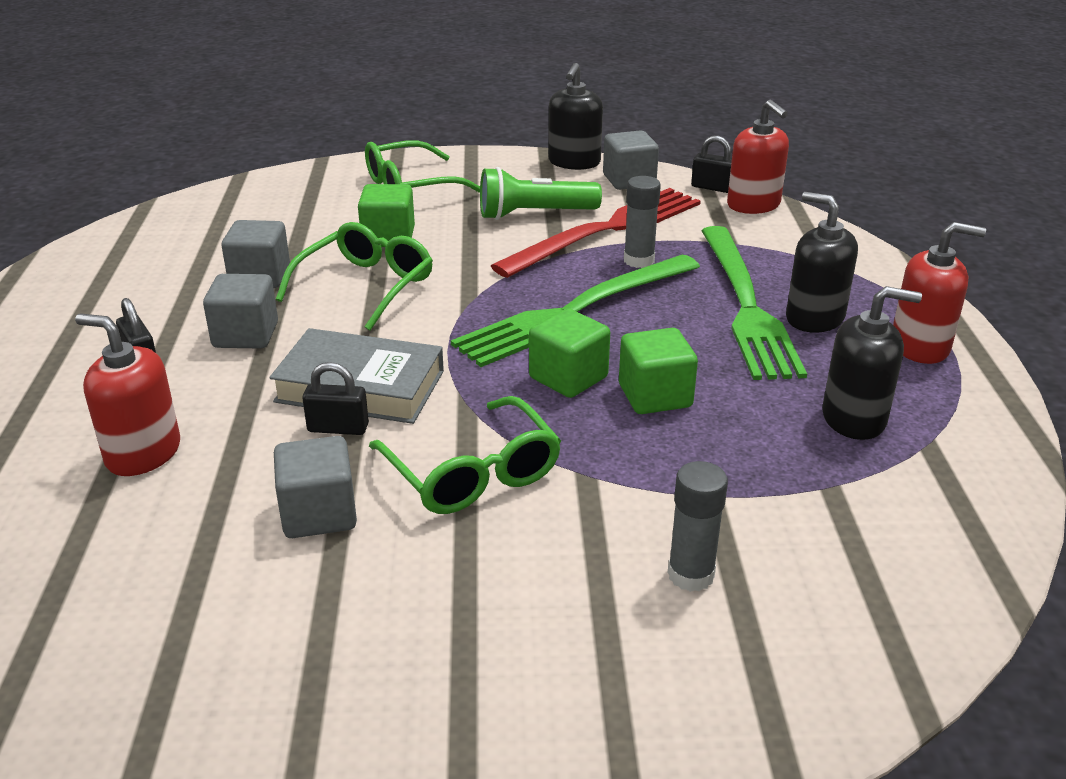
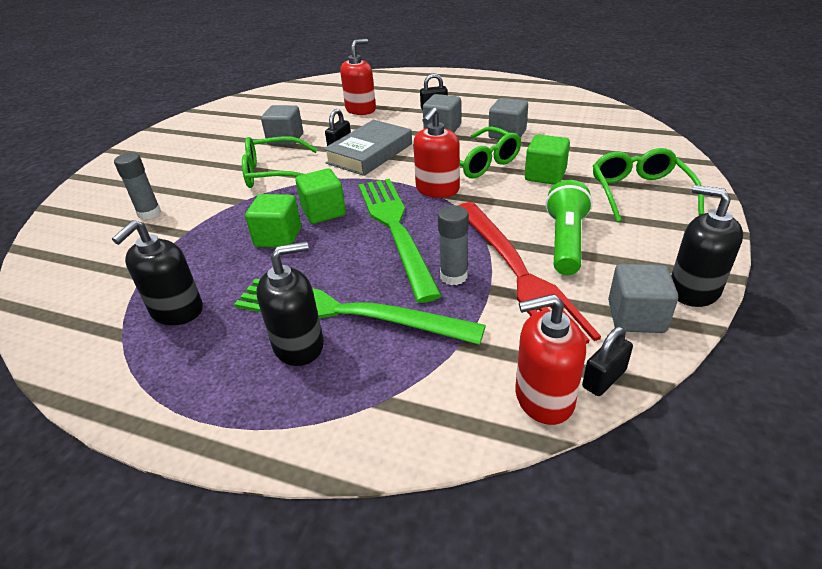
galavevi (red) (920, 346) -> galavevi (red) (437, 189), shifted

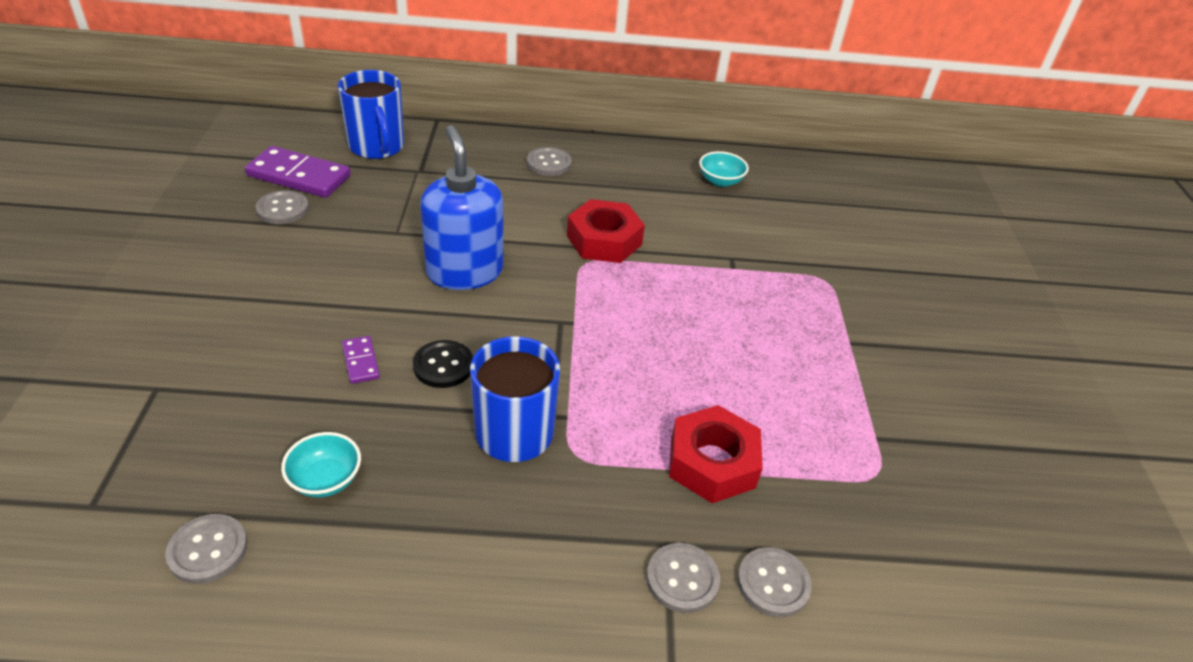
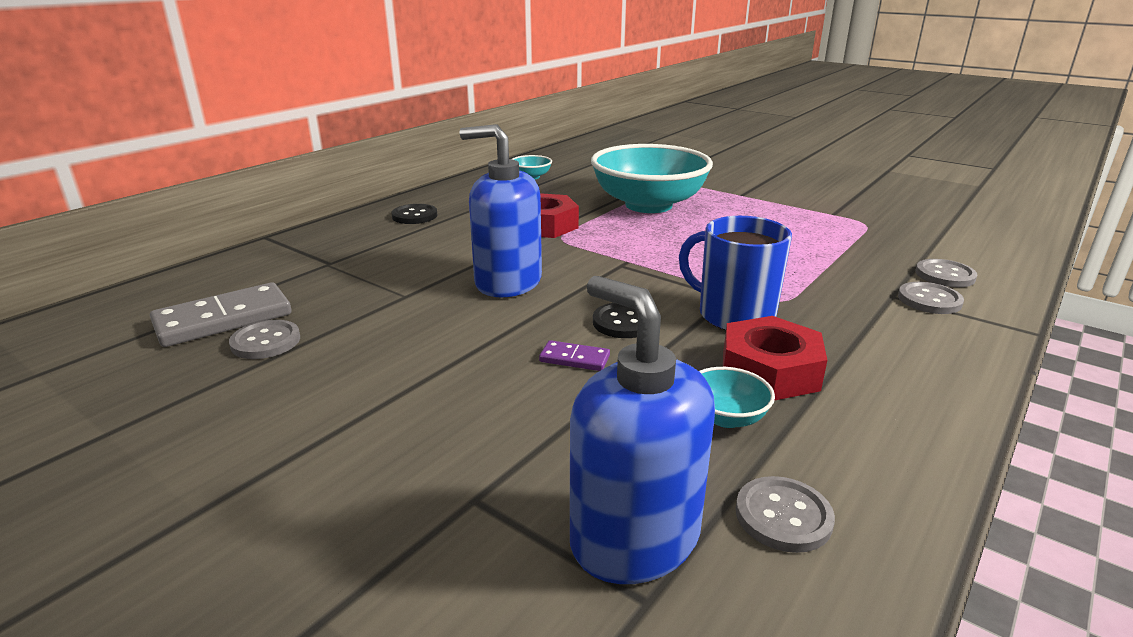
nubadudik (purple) (299, 176) -> nubadudik (grey) (223, 319)
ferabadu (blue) (377, 147) -> none
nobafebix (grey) (549, 163) -> nobafebix (black) (414, 216)
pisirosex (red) (712, 462) -> pisirosex (red) (769, 370), shifted
none -> galavevi (blue) (634, 538)
none -> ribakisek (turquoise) (648, 205)

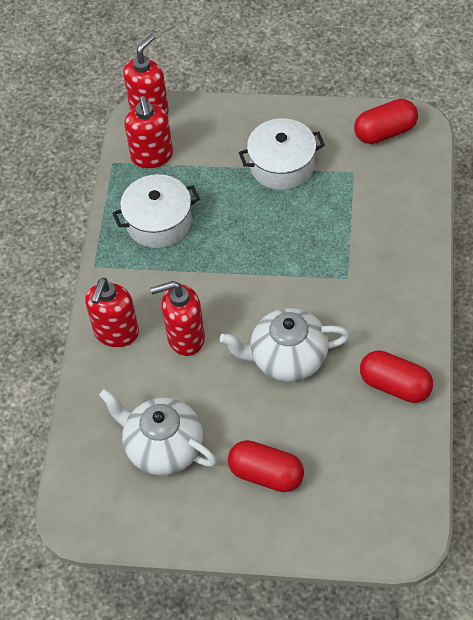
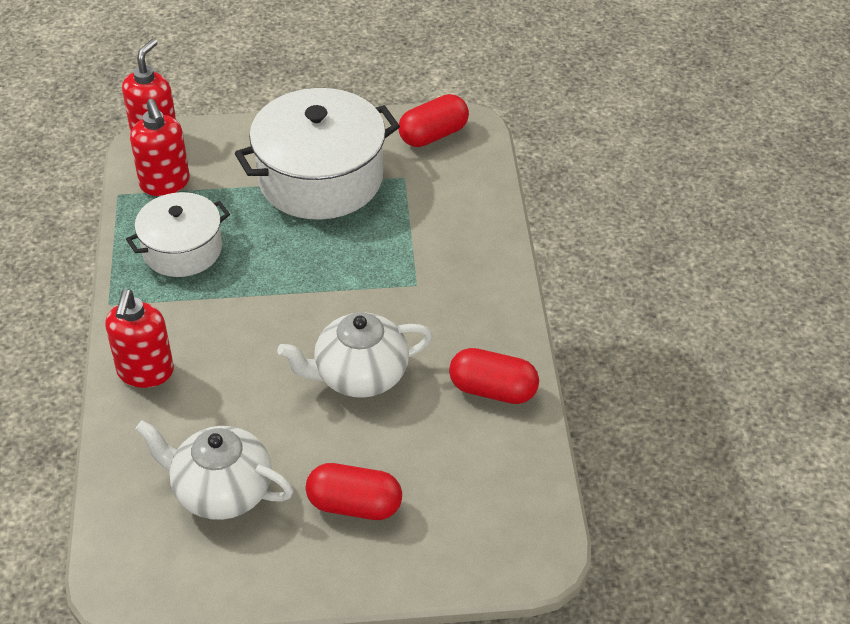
galavevi (red) (185, 338) -> none
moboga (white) (282, 165) -> moboga (white) (320, 178), x1.65

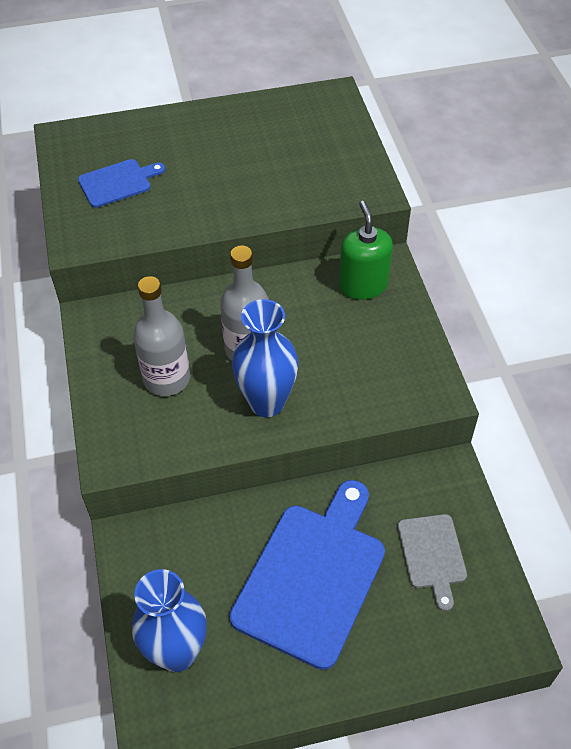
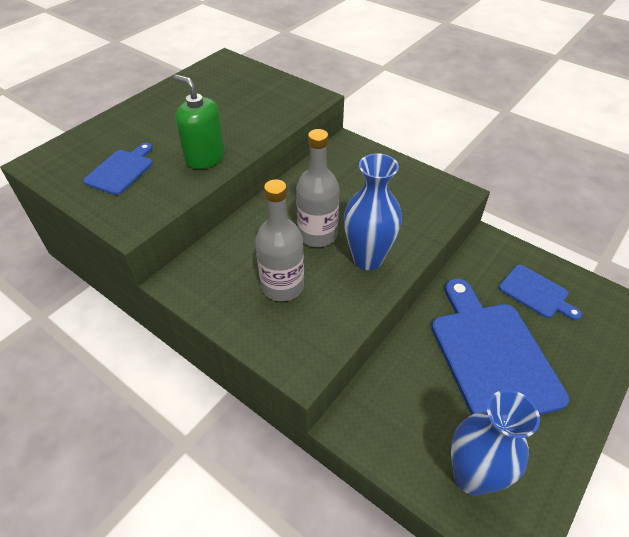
galavevi (green) (363, 285) -> galavevi (green) (205, 158), shifted
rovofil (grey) (432, 555) -> rovofil (blue) (536, 293)

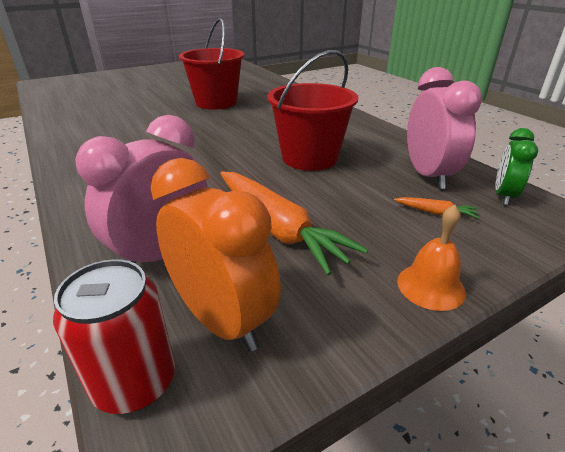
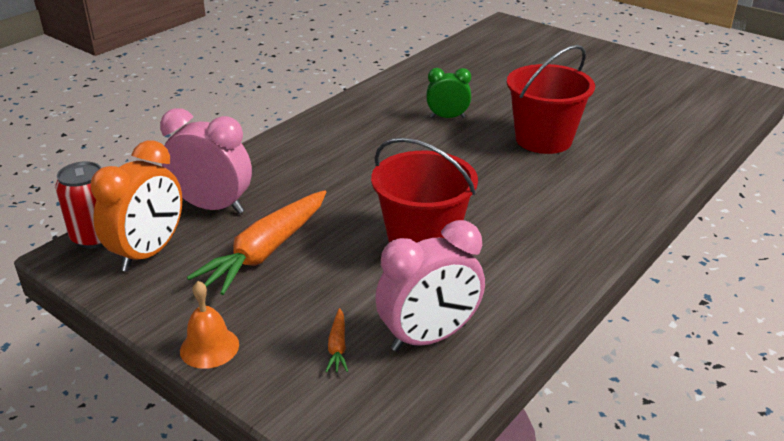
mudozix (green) (503, 196) -> mudozix (green) (447, 117), shifted

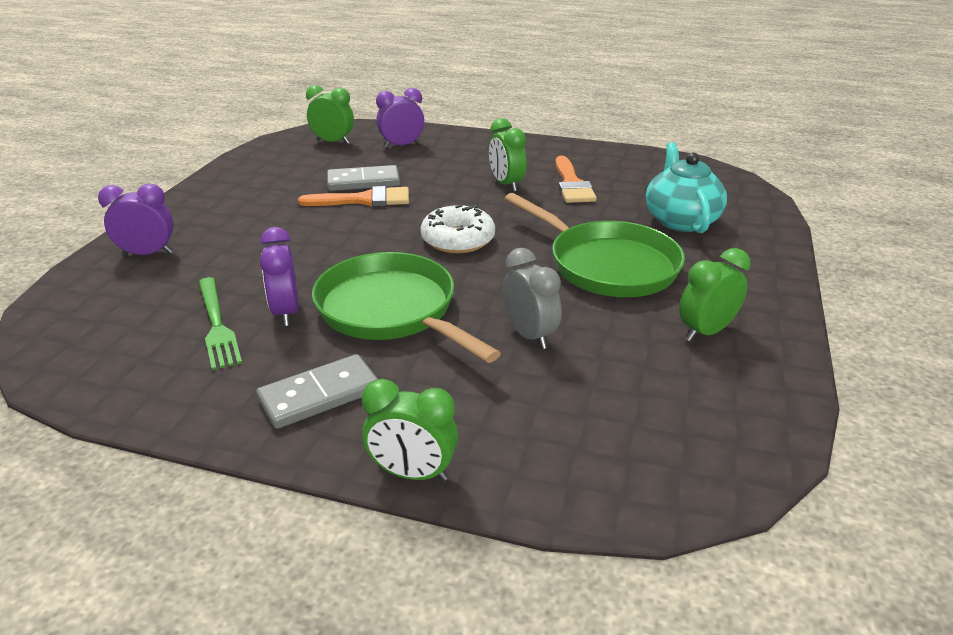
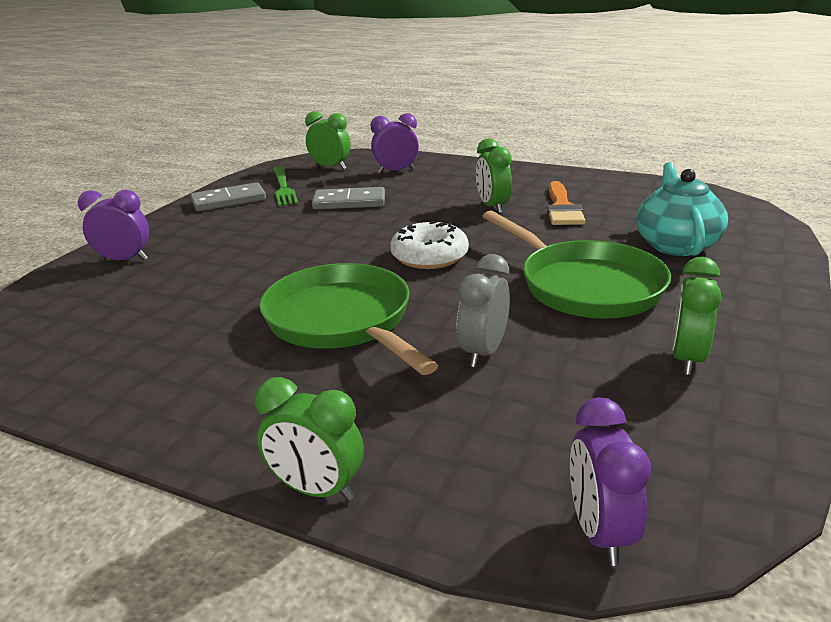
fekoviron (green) (217, 324) -> fekoviron (green) (283, 187), shifted
nubadudik (grey) (319, 395) -> nubadudik (grey) (229, 200), shifted
mudozix (purple) (286, 312) -> mudozix (purple) (599, 532), shifted
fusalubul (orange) (364, 200) -> none
mudozix (grey) (529, 335) -> mudozix (grey) (483, 352), 135 degrees counterclockwise
mudozix (green) (705, 332) -> mudozix (green) (687, 359), 45 degrees counterclockwise

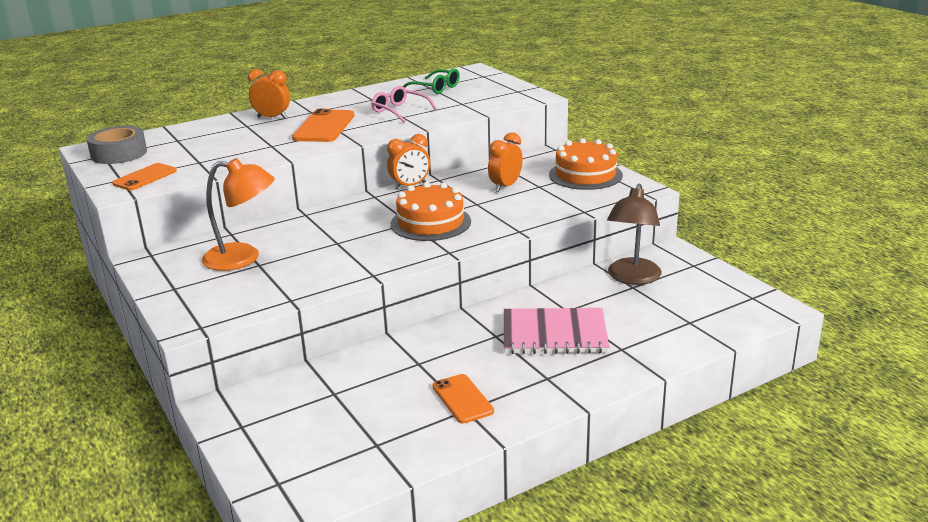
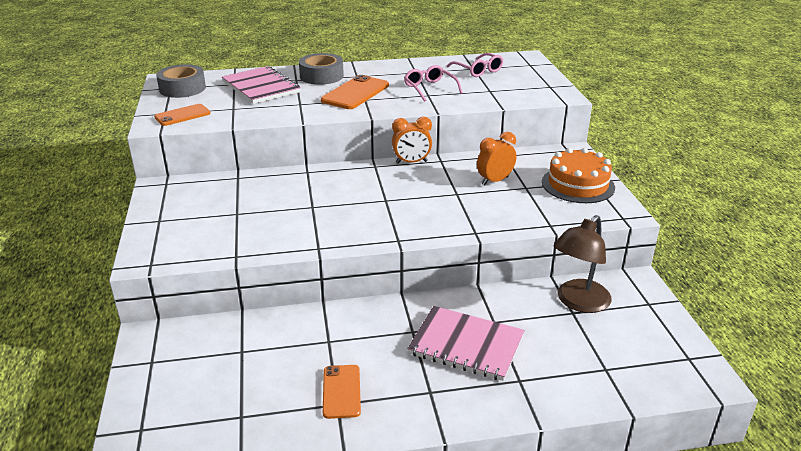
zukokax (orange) (243, 258) -> none
mudozix (orange) (272, 118) -> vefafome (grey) (321, 76)
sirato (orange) (430, 223) -> none
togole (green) (435, 88) -> togole (pink) (478, 70)
none -> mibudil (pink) (261, 87)

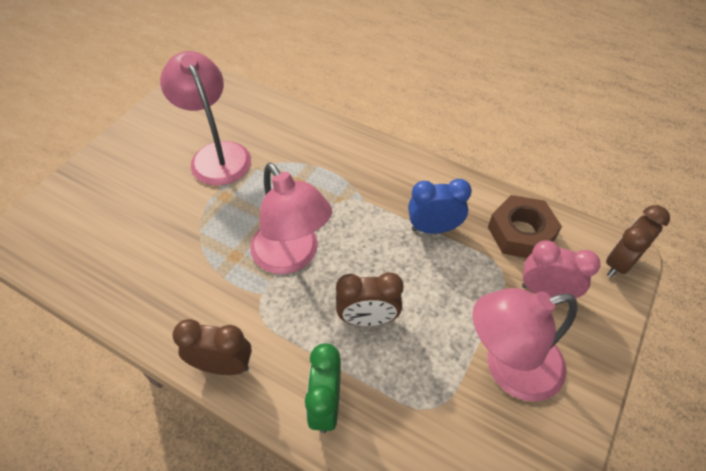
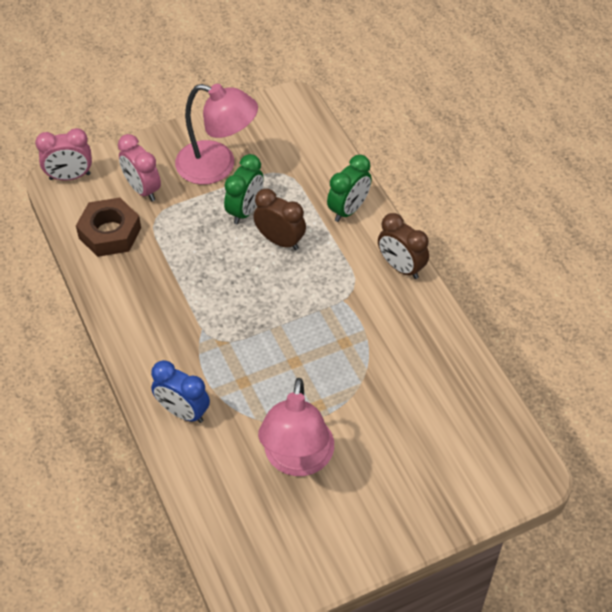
zukokax (pink) (292, 257) -> none
mudozix (blue) (433, 228) -> mudozix (blue) (183, 412), shifted
mudozix (brown) (619, 263) -> mudozix (pink) (70, 176)
none -> mudozix (green) (245, 210)

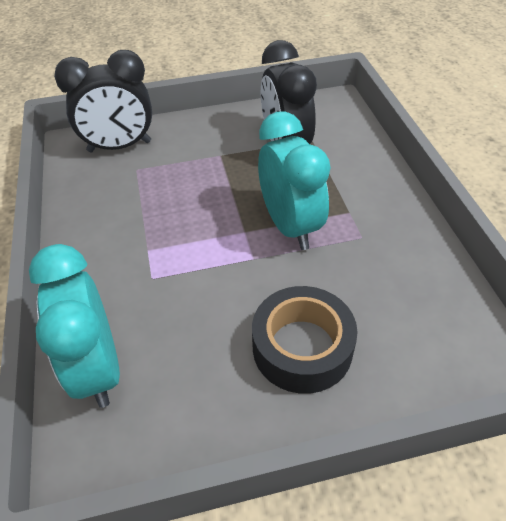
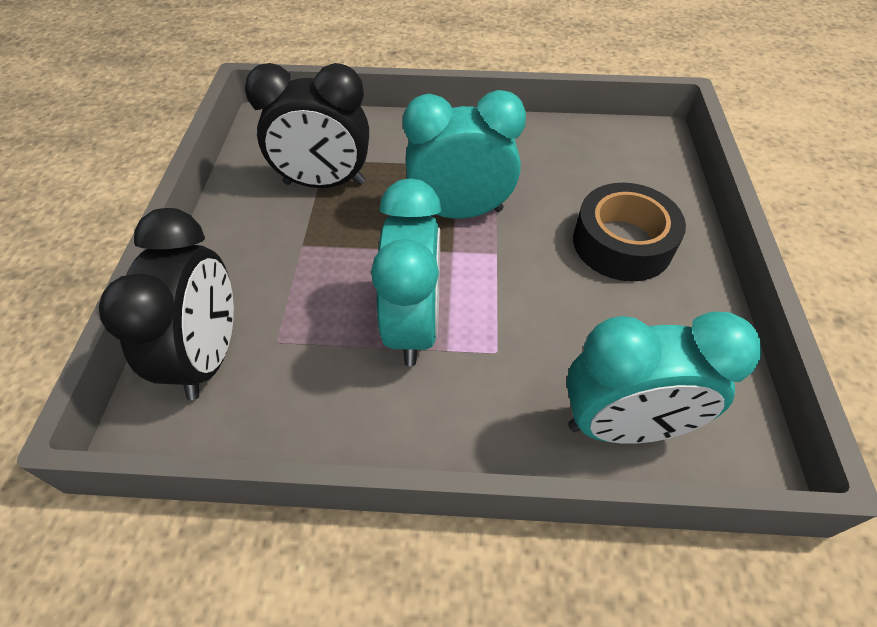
none -> mudozix (turquoise) (413, 325)

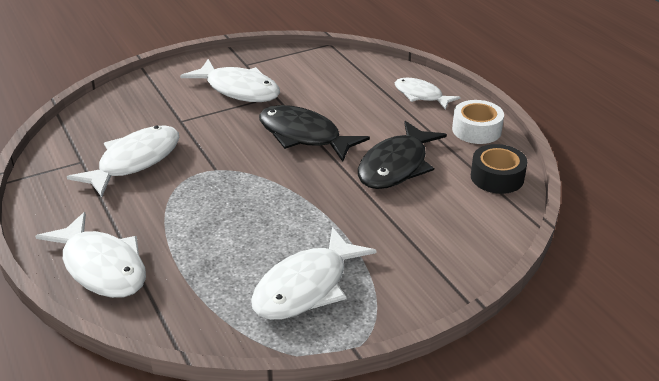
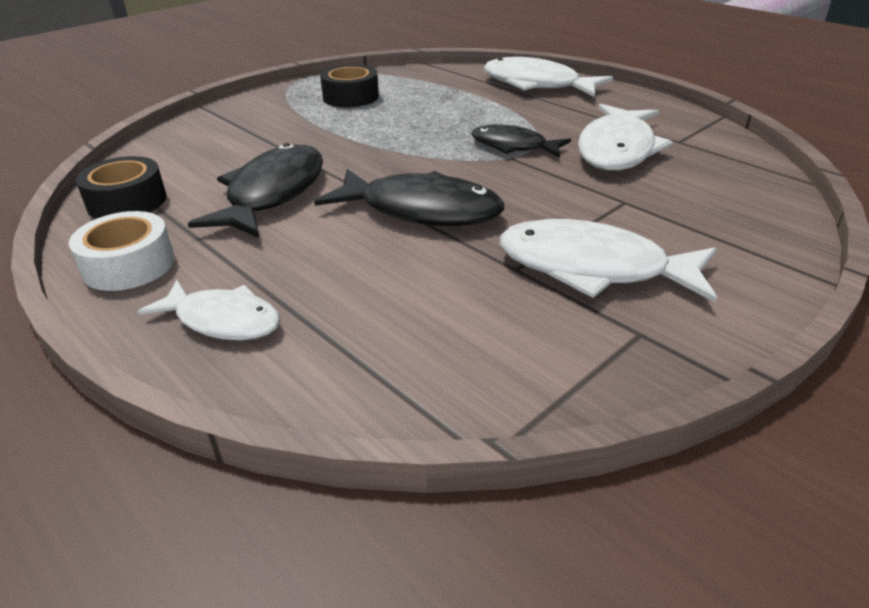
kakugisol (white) (306, 287) -> vefafome (black) (351, 97)
none -> kakugisol (black) (513, 146)

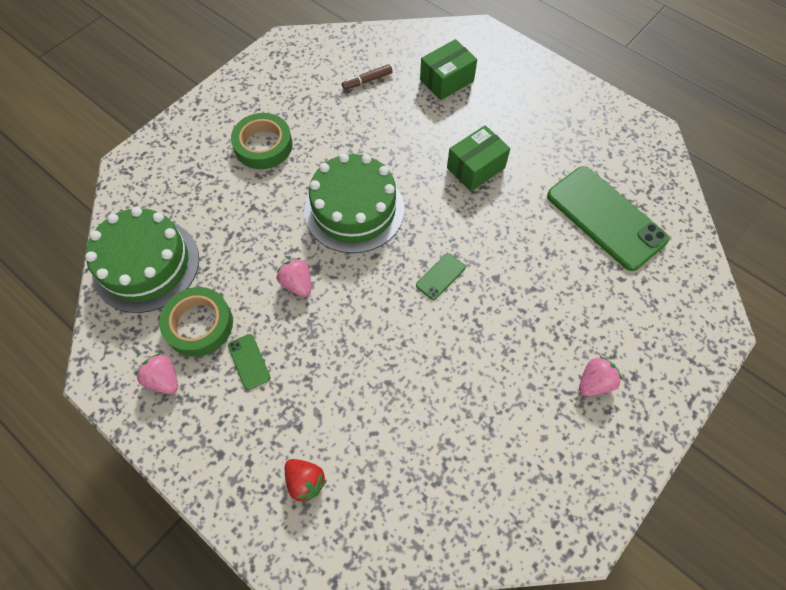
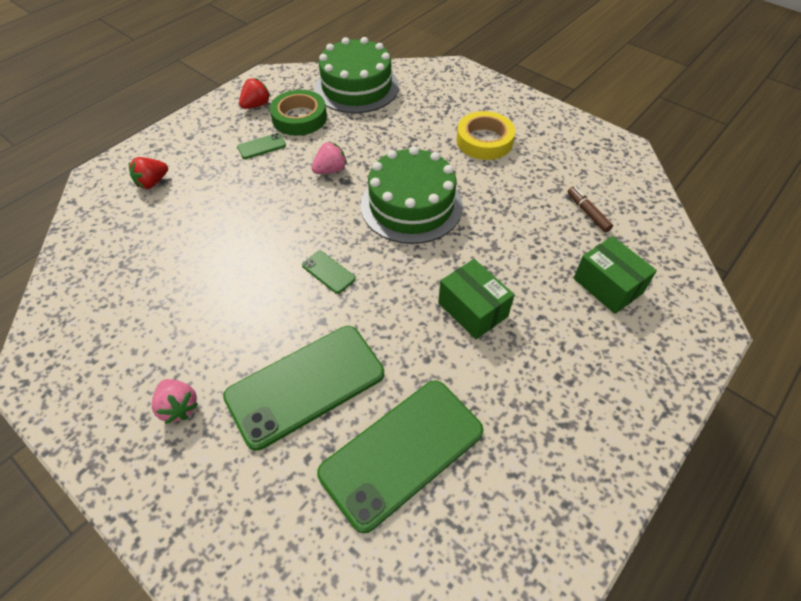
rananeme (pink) (164, 379) -> rananeme (red) (256, 105)
vefafome (green) (263, 145) -> vefafome (yellow) (484, 141)
none -> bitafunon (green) (305, 385)

